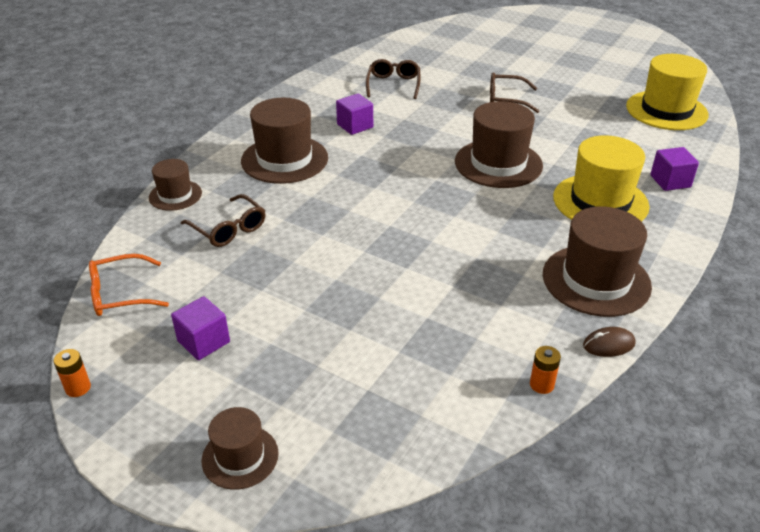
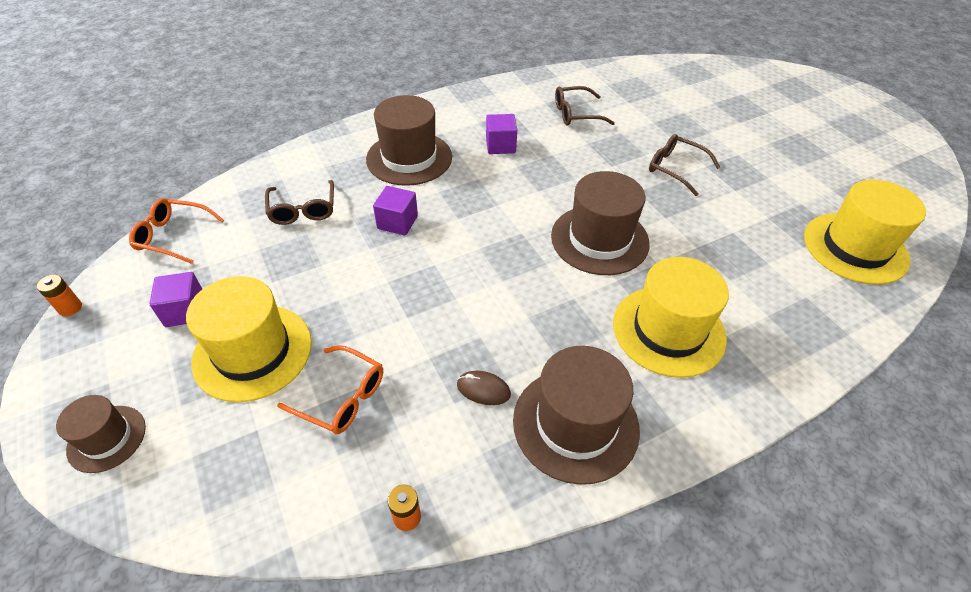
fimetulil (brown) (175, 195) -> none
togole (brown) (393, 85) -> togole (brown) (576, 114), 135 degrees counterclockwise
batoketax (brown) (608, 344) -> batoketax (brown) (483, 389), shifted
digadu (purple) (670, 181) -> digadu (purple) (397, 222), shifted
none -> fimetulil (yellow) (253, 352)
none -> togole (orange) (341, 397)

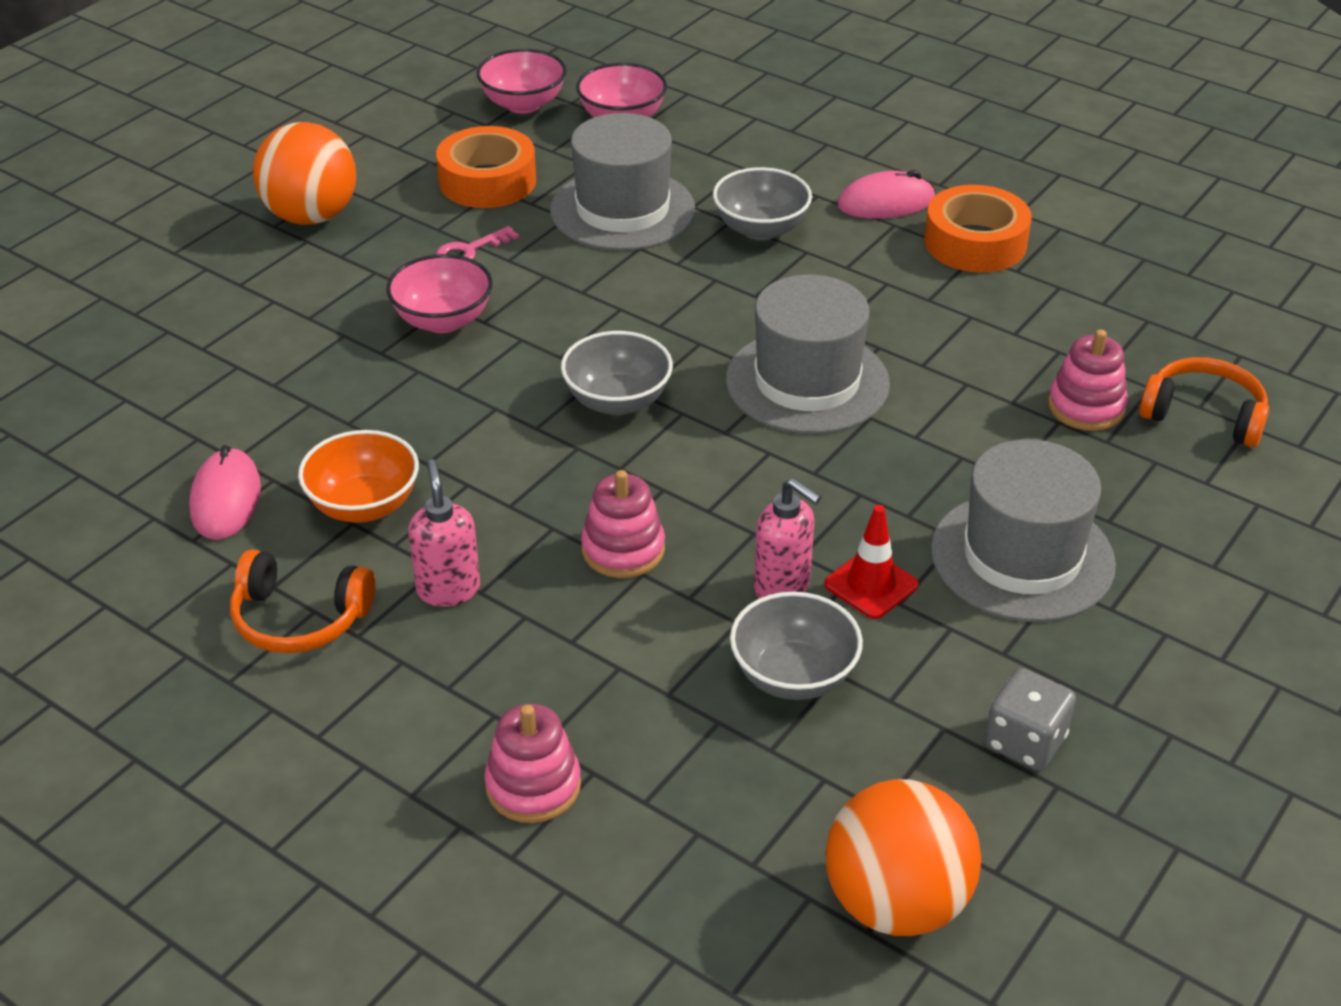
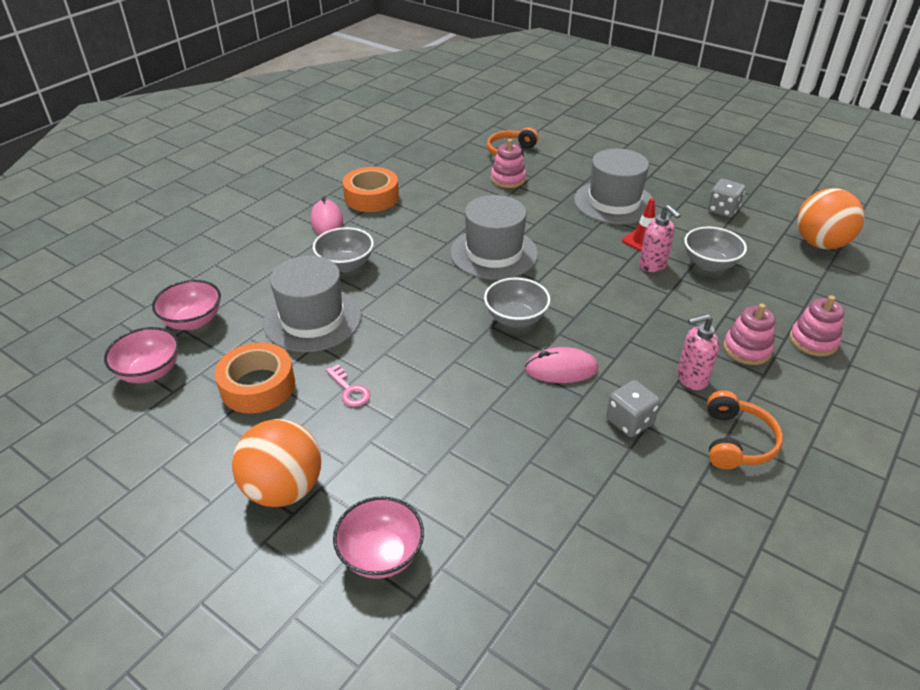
batoketax (pink) (226, 499) -> batoketax (pink) (561, 369), shifted
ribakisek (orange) (364, 505) -> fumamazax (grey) (629, 421)
ribakisek (pink) (443, 320) -> ribakisek (pink) (381, 554), shifted
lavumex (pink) (623, 549) -> lavumex (pink) (747, 349), shifted
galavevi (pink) (782, 587) -> galavevi (pink) (653, 265), 105 degrees clockwise

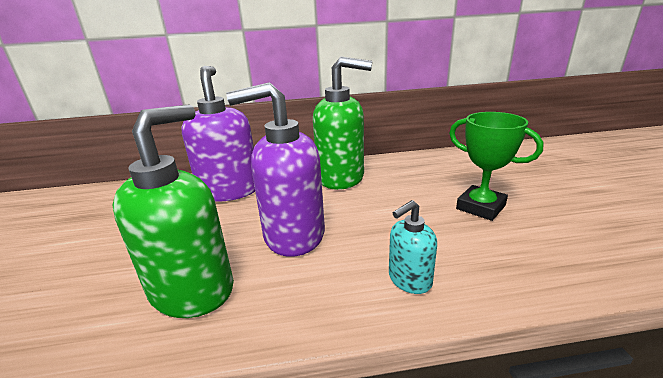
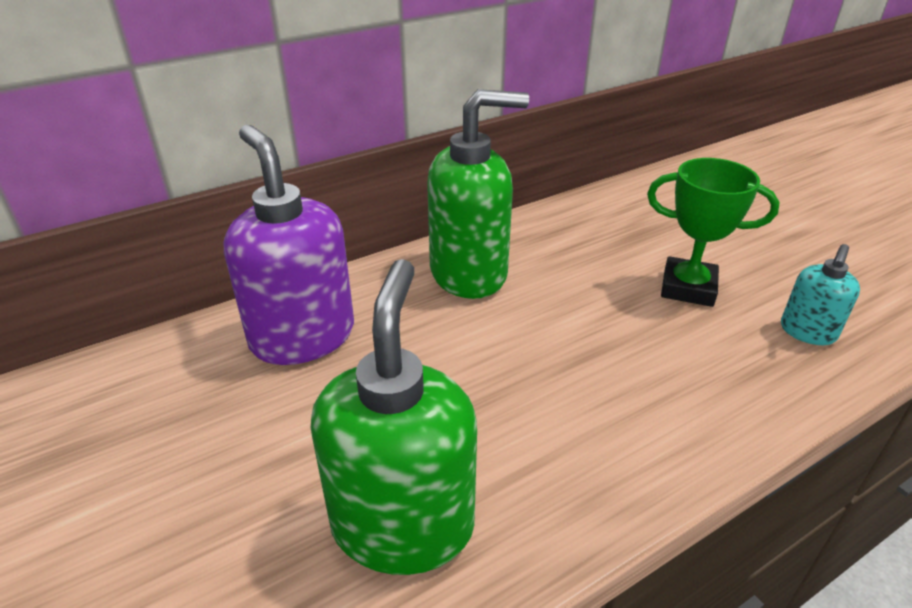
galavevi (purple) (293, 235) -> none
galavevi (turquoise) (409, 280) -> galavevi (turquoise) (807, 332), shifted

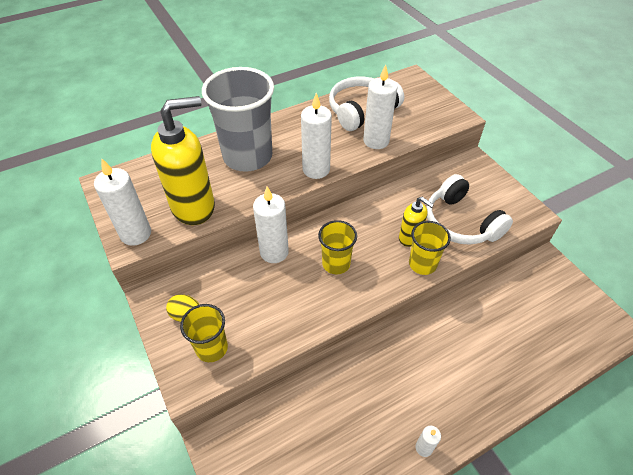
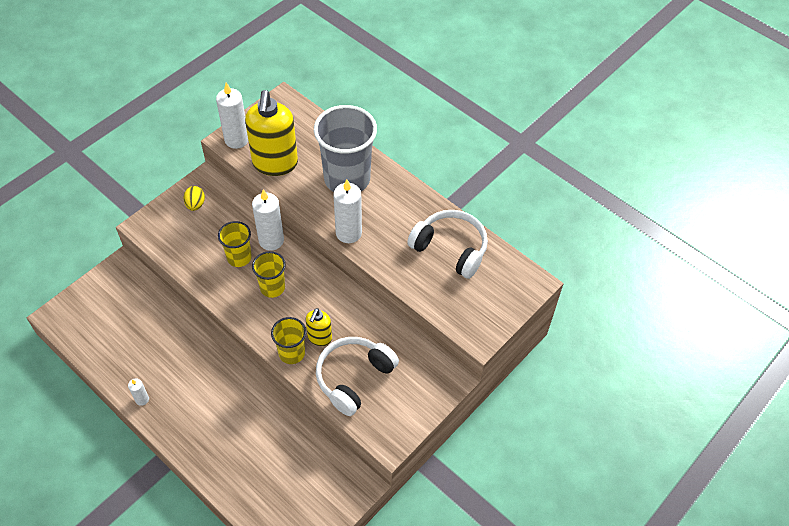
galavevi (yellow) (194, 207) -> galavevi (yellow) (275, 164), 45 degrees clockwise
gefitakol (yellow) (212, 348) -> gefitakol (yellow) (239, 257), shifted
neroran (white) (376, 141) -> none

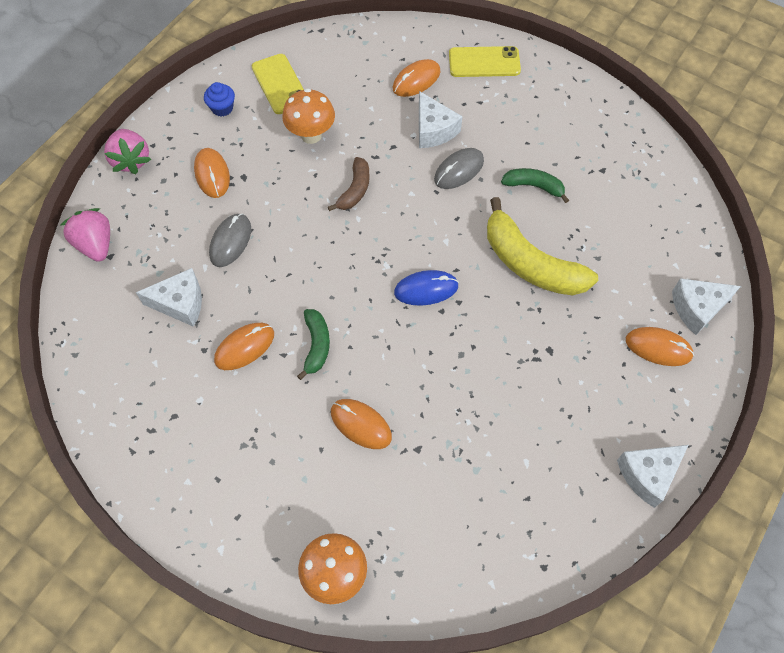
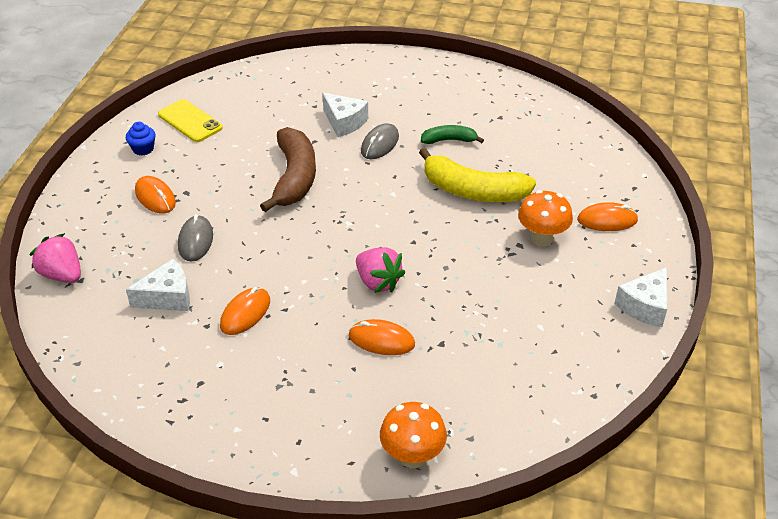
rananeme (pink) (131, 160) -> rananeme (pink) (378, 282), shifted
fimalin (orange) (311, 135) -> fimalin (orange) (542, 239), shifted
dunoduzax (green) (316, 345) -> none
dunoduzax (brown) (355, 190) -> dunoduzax (brown) (294, 178), x1.88
batoketax (orange) (416, 80) -> none
batoketax (blue) (426, 289) -> none
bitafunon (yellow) (484, 62) -> none
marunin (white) (697, 308) -> none

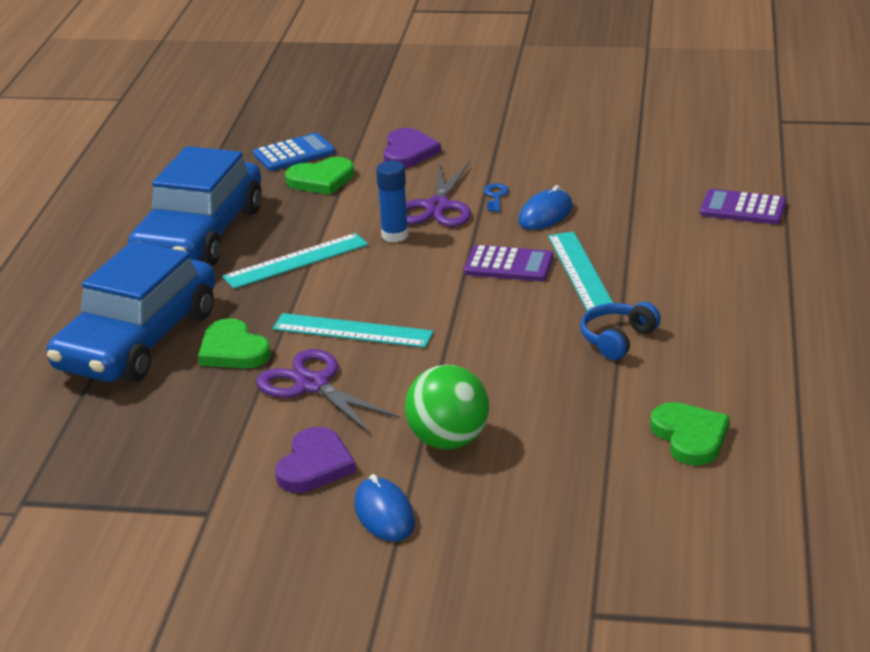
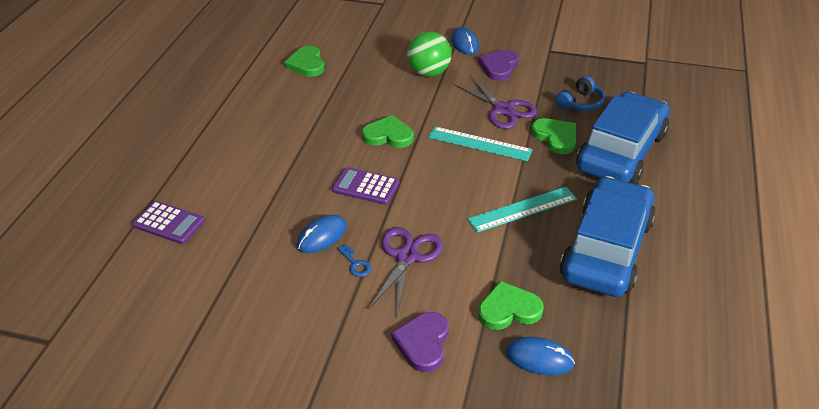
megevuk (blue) (294, 153) -> batoketax (blue) (539, 358)
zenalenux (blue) (395, 235) -> none
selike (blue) (495, 196) -> selike (blue) (355, 264), 45 degrees counterclockwise
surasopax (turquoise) (580, 271) -> none
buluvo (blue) (617, 339) -> buluvo (blue) (580, 103), shifted
none -> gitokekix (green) (388, 135)

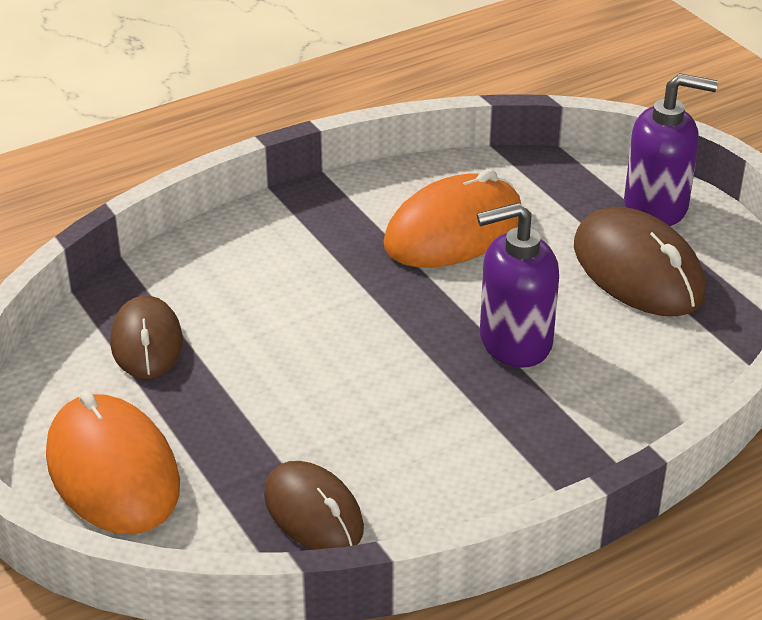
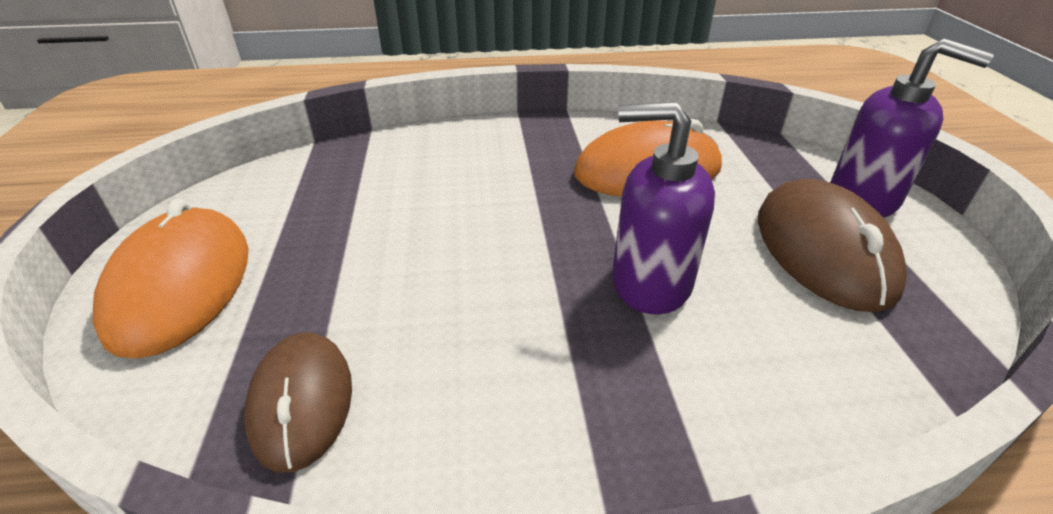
batoketax (brown) (146, 342) -> none

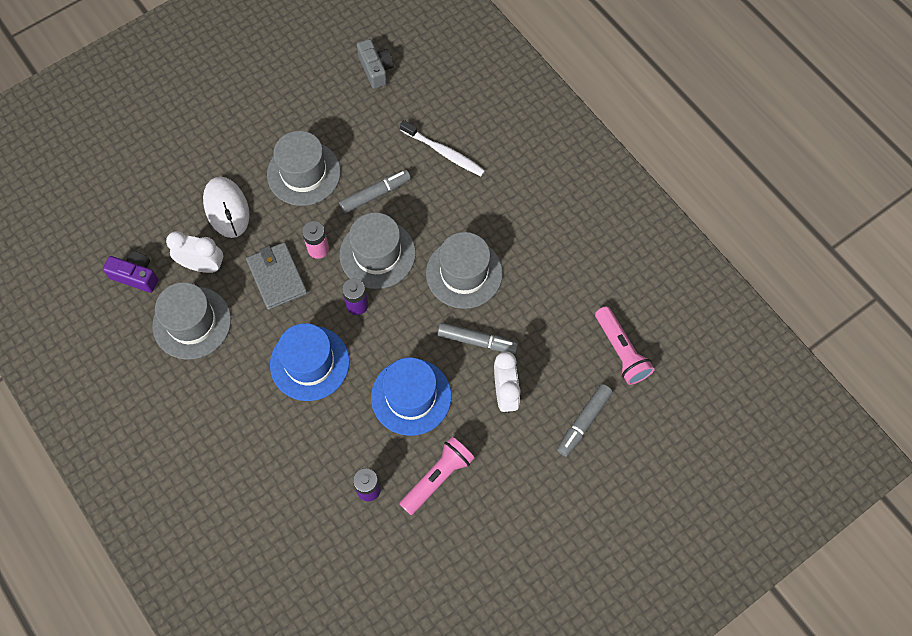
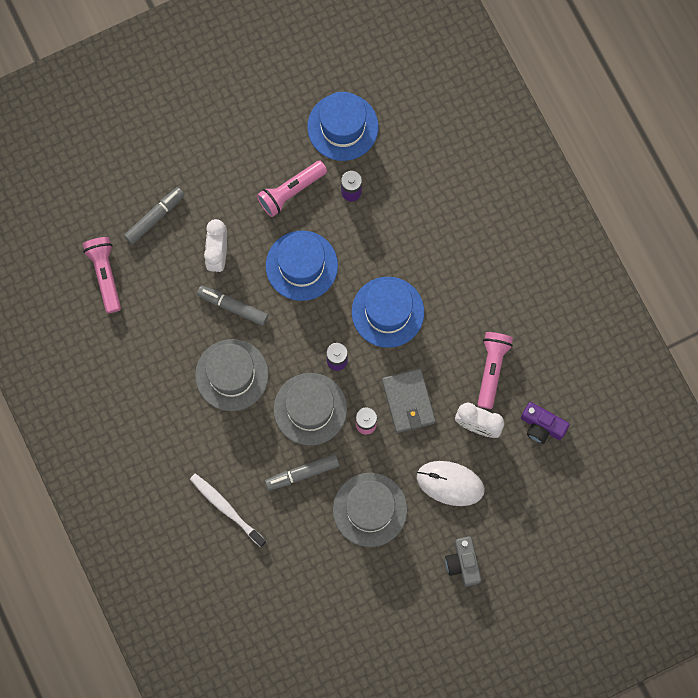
fimetulil (grey) (192, 322) -> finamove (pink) (491, 369)
batoketax (white) (226, 208) -> batoketax (white) (450, 483), 60 degrees counterclockwise
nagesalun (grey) (376, 69) -> nagesalun (grey) (463, 563), shifted
none -> fimetulil (blue) (342, 127)

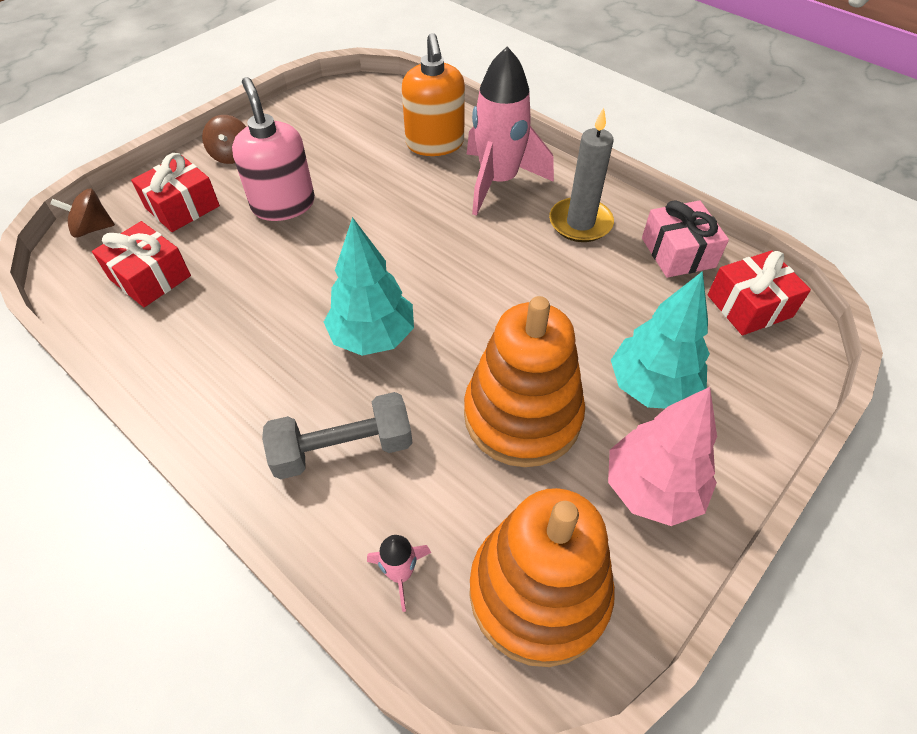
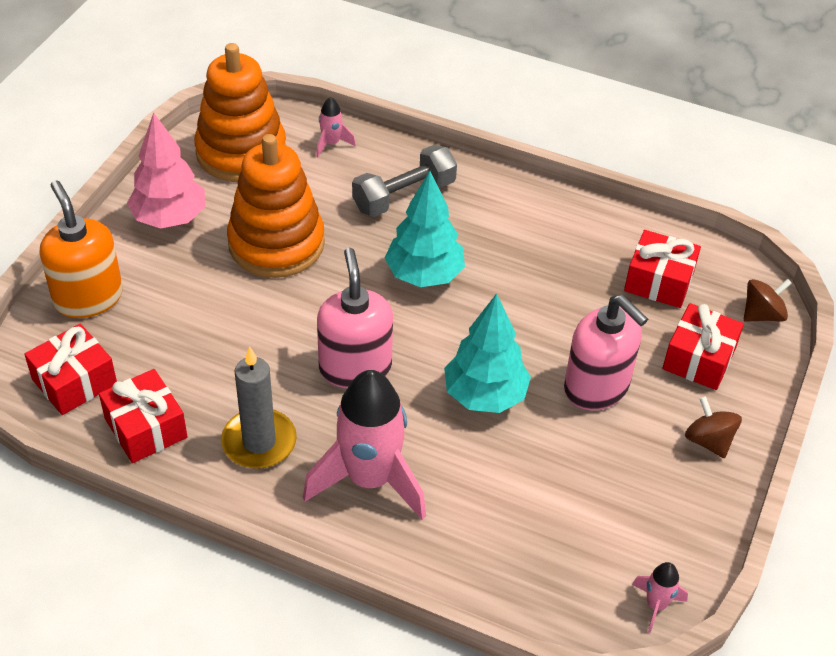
galavevi (orange) (435, 144) -> galavevi (orange) (88, 297), shifted
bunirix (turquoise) (652, 387) -> bunirix (turquoise) (485, 395), shifted
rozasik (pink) (678, 252) -> rozasik (red) (146, 428)
none -> galavevi (pink) (355, 367)
none -> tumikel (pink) (656, 605)

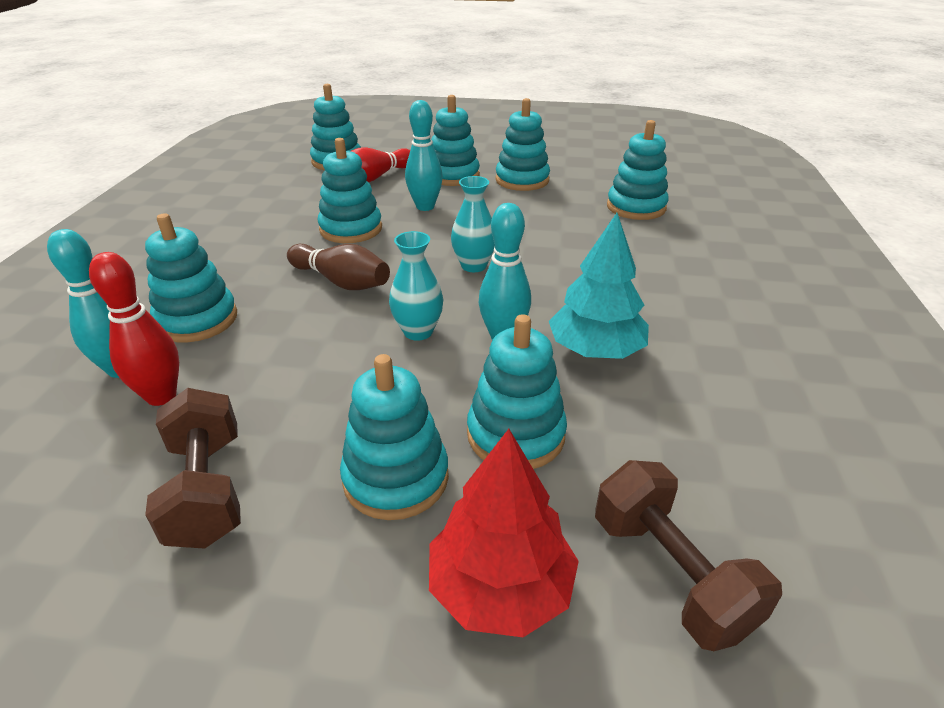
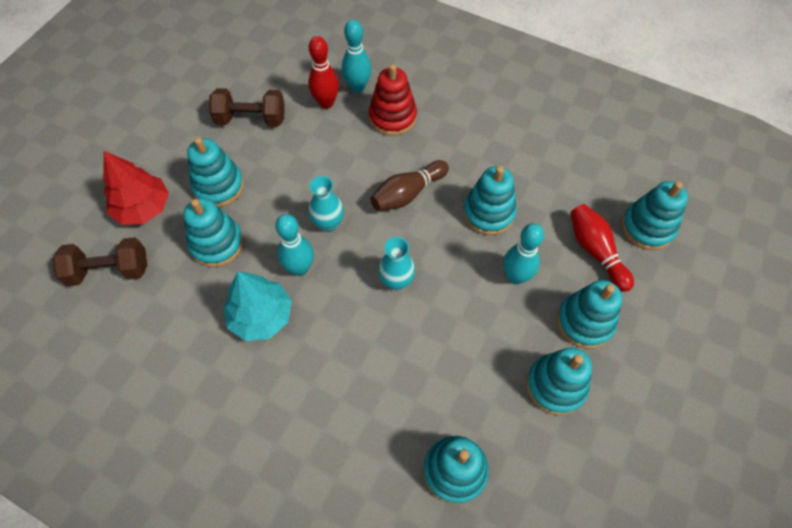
lavumex (turquoise) (197, 320) -> lavumex (red) (392, 117)

